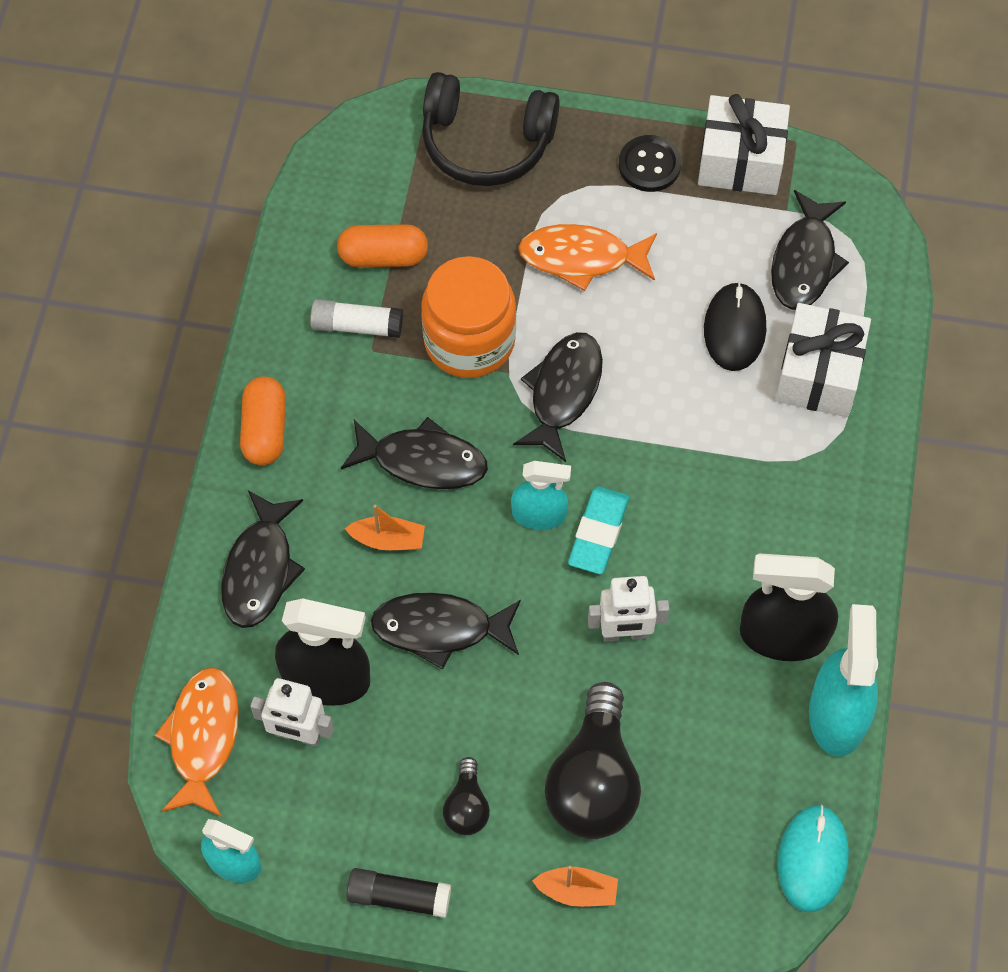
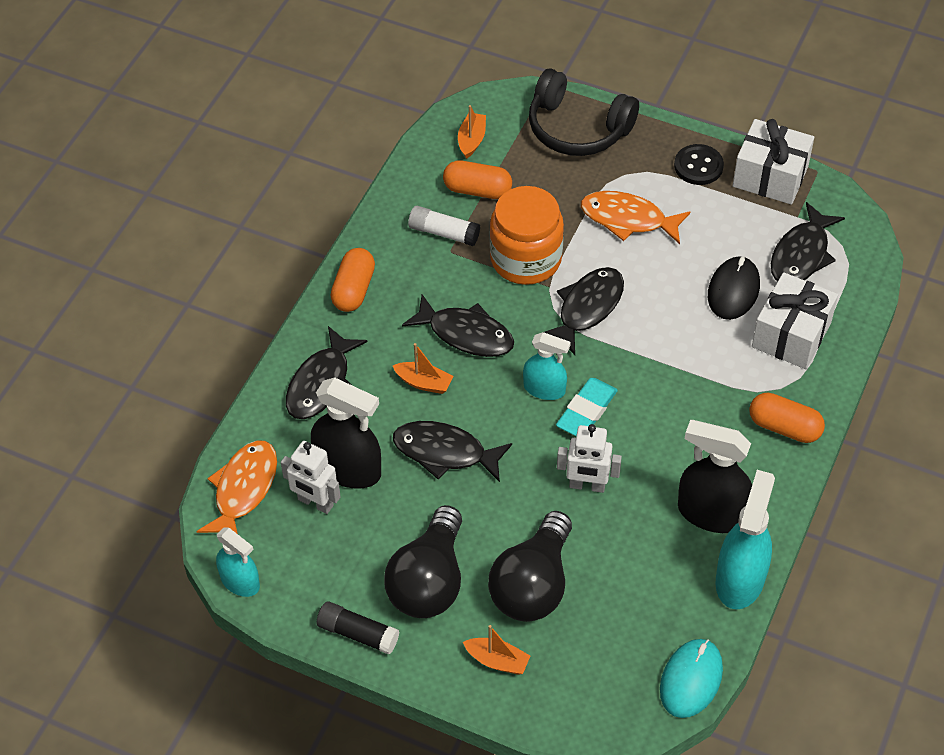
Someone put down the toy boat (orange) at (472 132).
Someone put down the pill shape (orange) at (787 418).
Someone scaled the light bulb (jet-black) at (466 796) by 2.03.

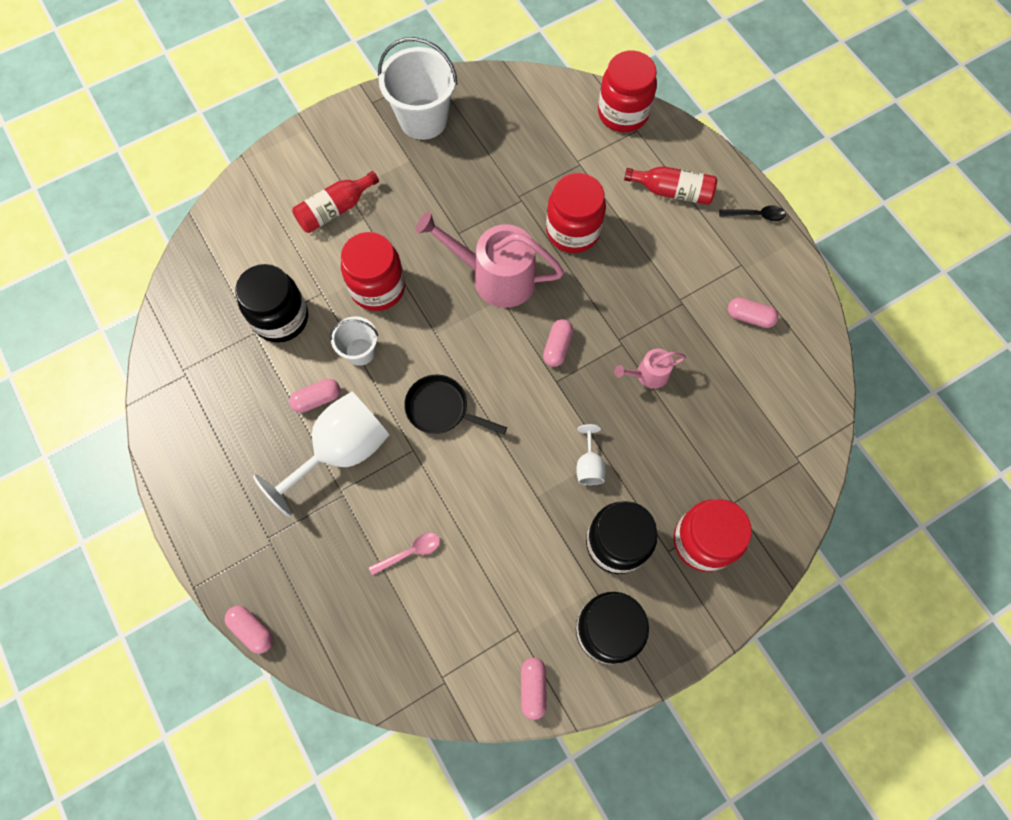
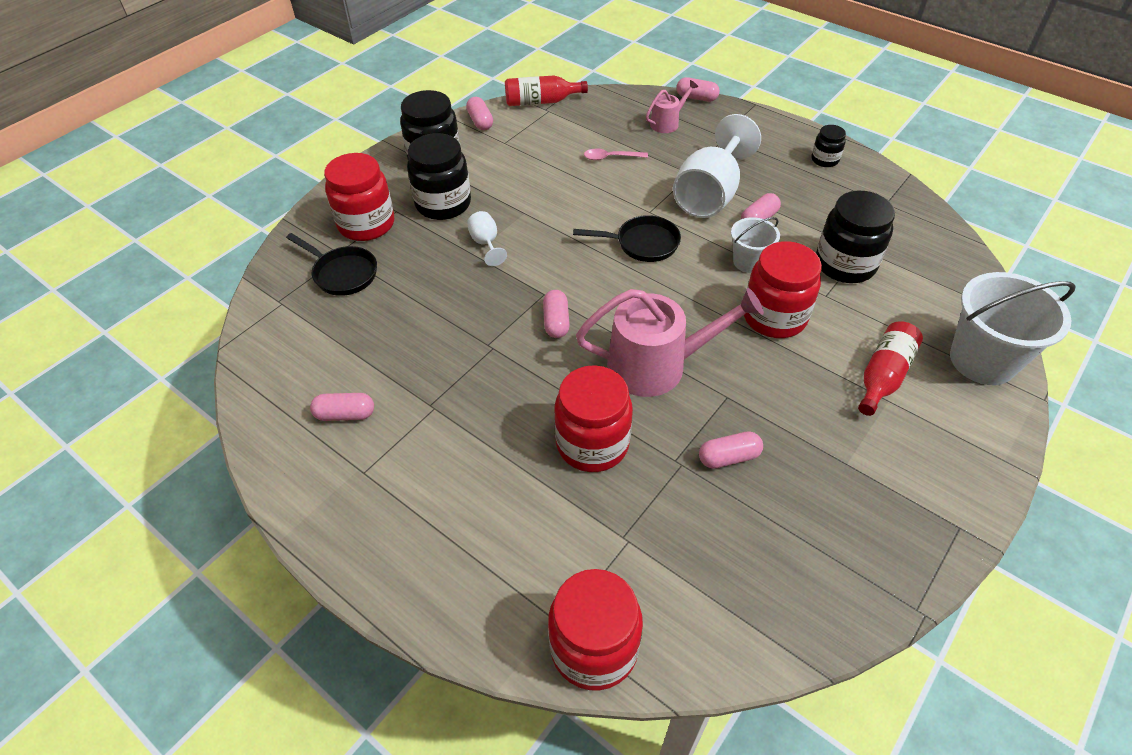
Someone took away the spoon (jet-black) at (752 213).
Someone put down the frying pan (jet-black) at (331 264).
Someone put down the pill shape (rose-pink) at (731 450).
Someone put down the jam jar (jet-black) at (828 146).
Someone carried the bucket (white) from (418 88) to (1012 328).
Someone carried the sprinkling can (rose-pink) from (650 369) to (672 106).
Someone carried the drink bottle (scarlet) from (670 185) to (546 90).
Someone rotated the spoon (rose-pink) at (404 554) by 45 degrees clockwise.

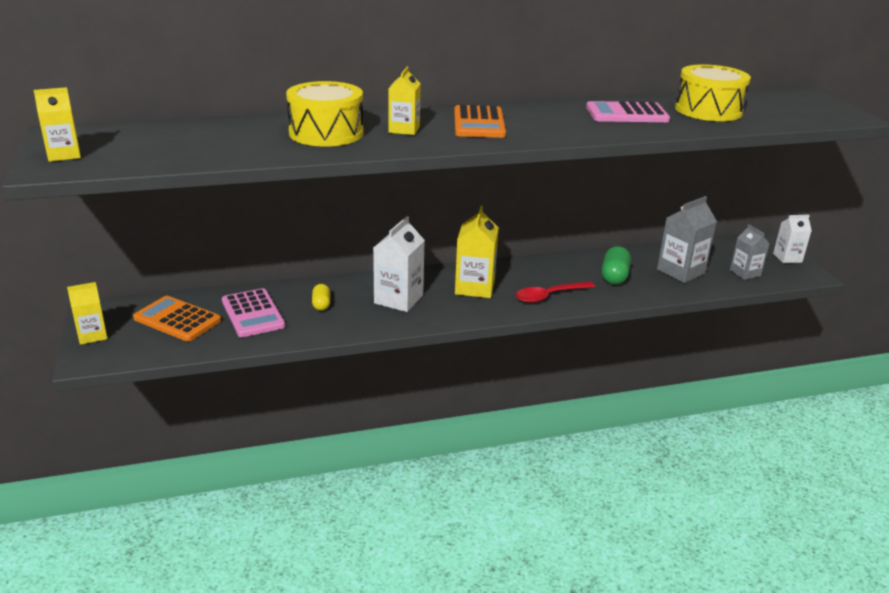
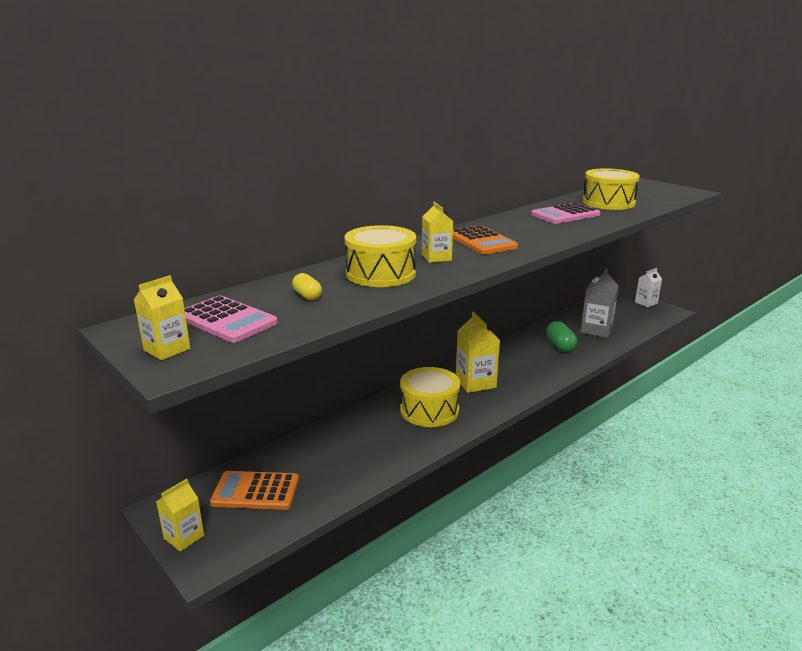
Someone took away the spoon (scarlet) at (555 292).
Someone took away the milk carton (gray) at (750 252).
Someone carried the calculator (rose-pink) from (253 312) to (231 319).
Someone carried the pill shape (bright yellow) from (321 297) to (307 286).
Someone swapped the milk carton (white) at (399 264) for the toy drum (bright yellow) at (430 397).

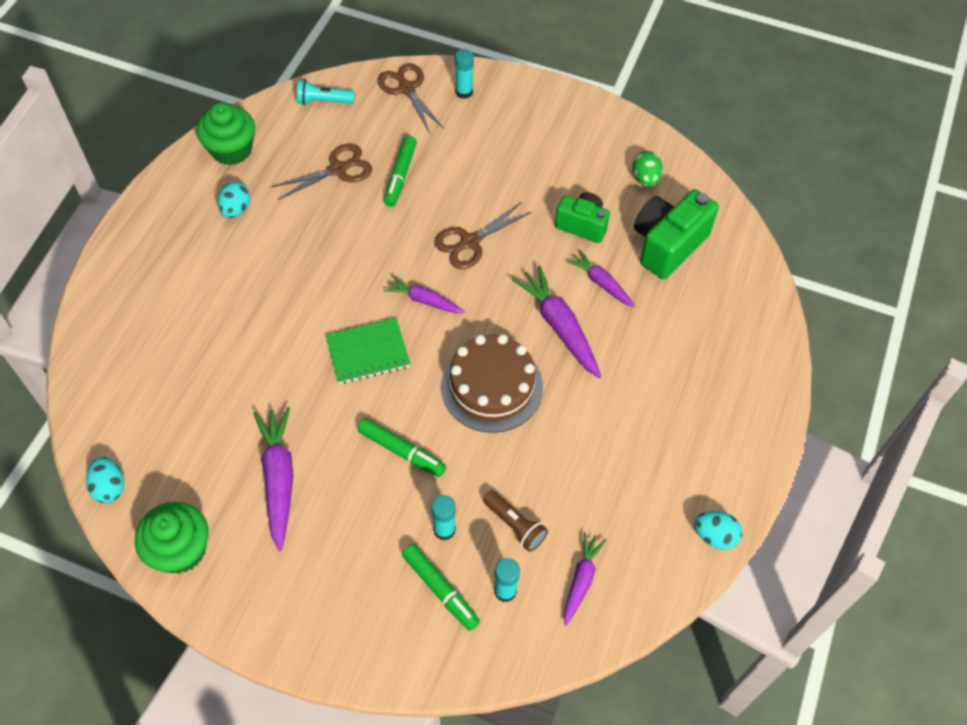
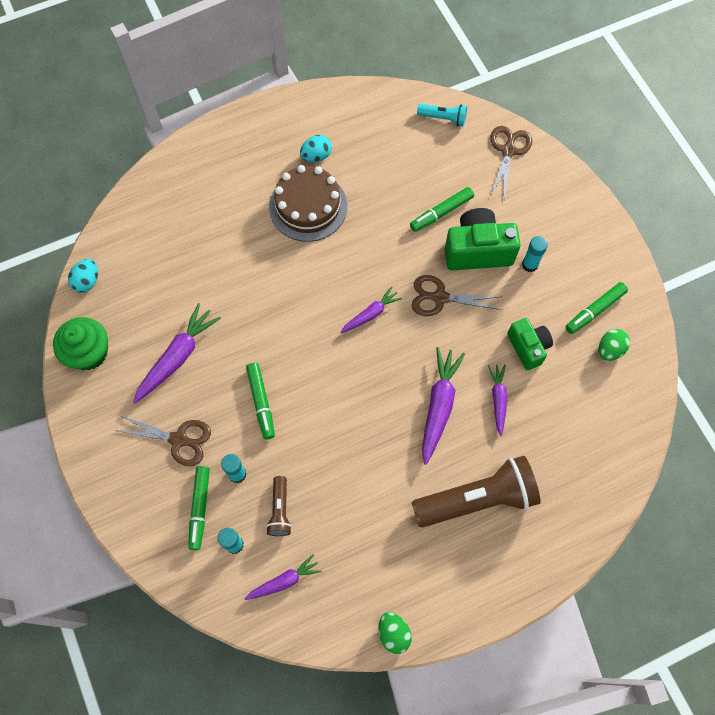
Someone took away the cupcake (green) at (225 134).
Someone took away the notebook (green) at (367 351).
Someone put down the torch (brown) at (476 492).
Someone put down the felt pen (green) at (597 308).
Someone carried the shears (brown) from (321 172) to (162 440).
Someone carried the cake (brown) from (492 383) to (308 203).
Someone carried the stick of glue (aqua) from (464 74) to (535 254).
Someone carried the photo camera (green) from (676 234) to (483 239).
Someone repainted the toy egg (aqua) at (718 530), which became the toy egg (green) at (395 633).
Someone rotated the torch (aqua) at (325 92) by 150 degrees clockwise.
Someone rotated the carrot (violet) at (424 294) by 75 degrees clockwise.

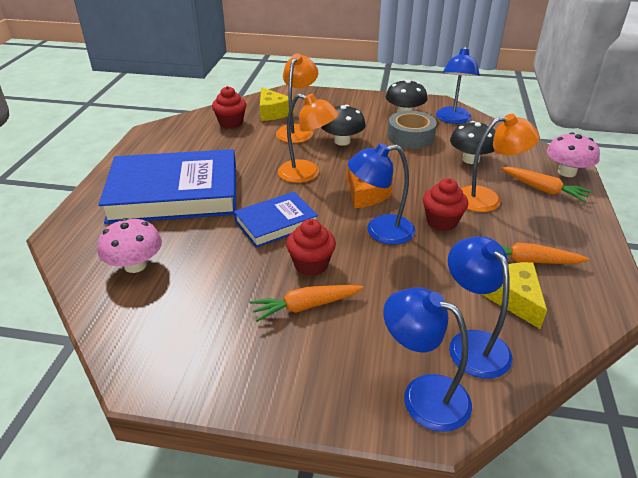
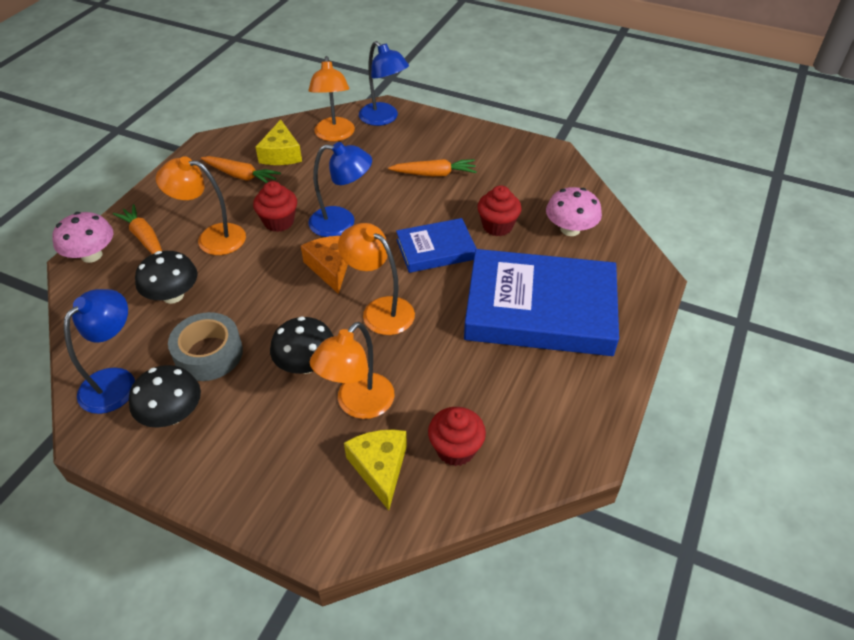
Someone carried the cupcake (scarlet) from (311 247) to (499 210).
Someone repainted the lamp (cobalt) at (480 307), which became the lamp (orange) at (332 98).

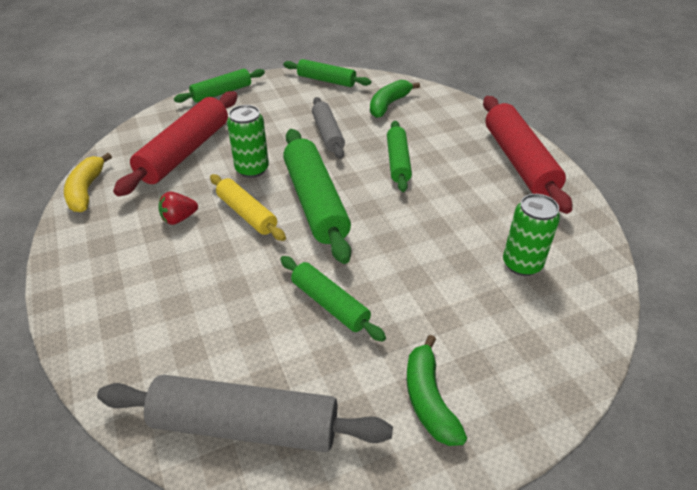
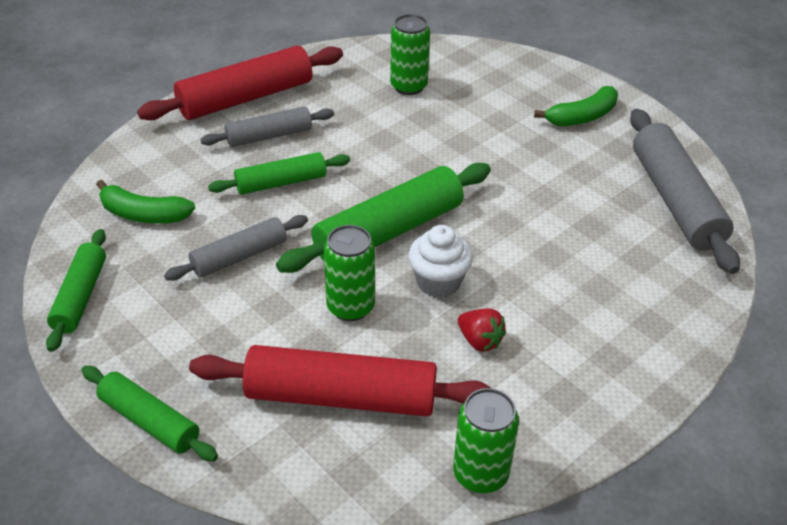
Someone took away the rolling pin (green) at (333 299).
Someone put down the rolling pin (gray) at (267 126).
Someone swapped the banana (bright yellow) at (88 182) for the tin (green) at (486 440).
Someone swapped the rolling pin (bright yellow) at (248 207) for the cupcake (white) at (440 261).

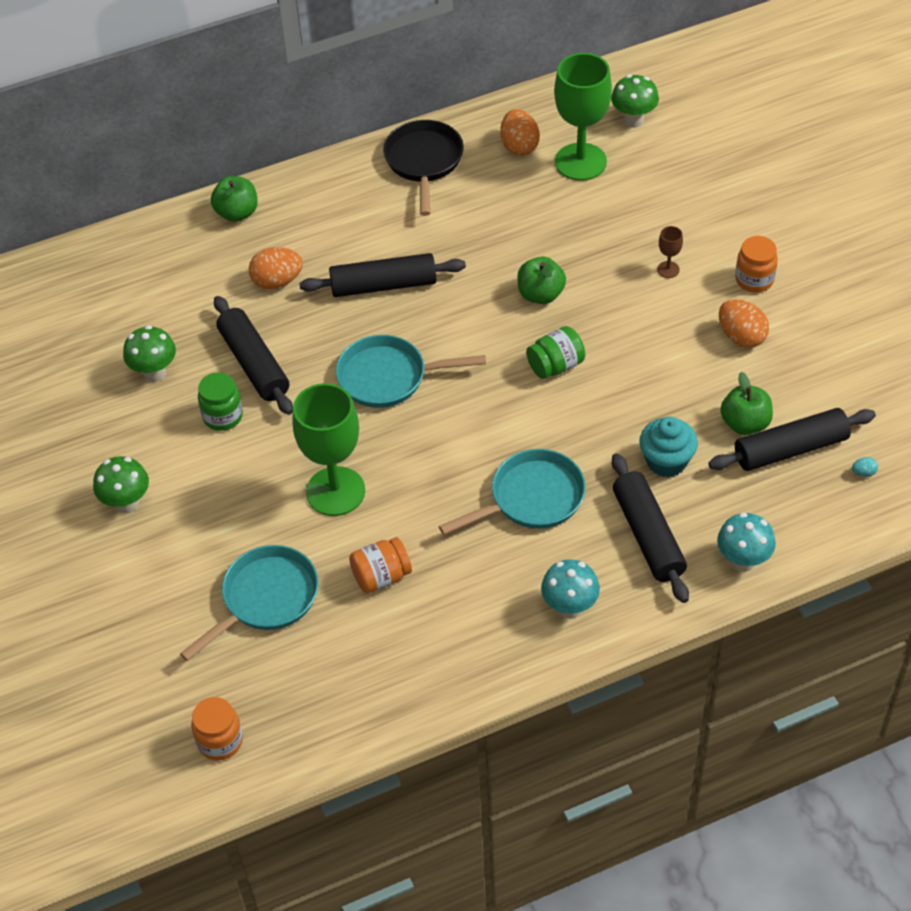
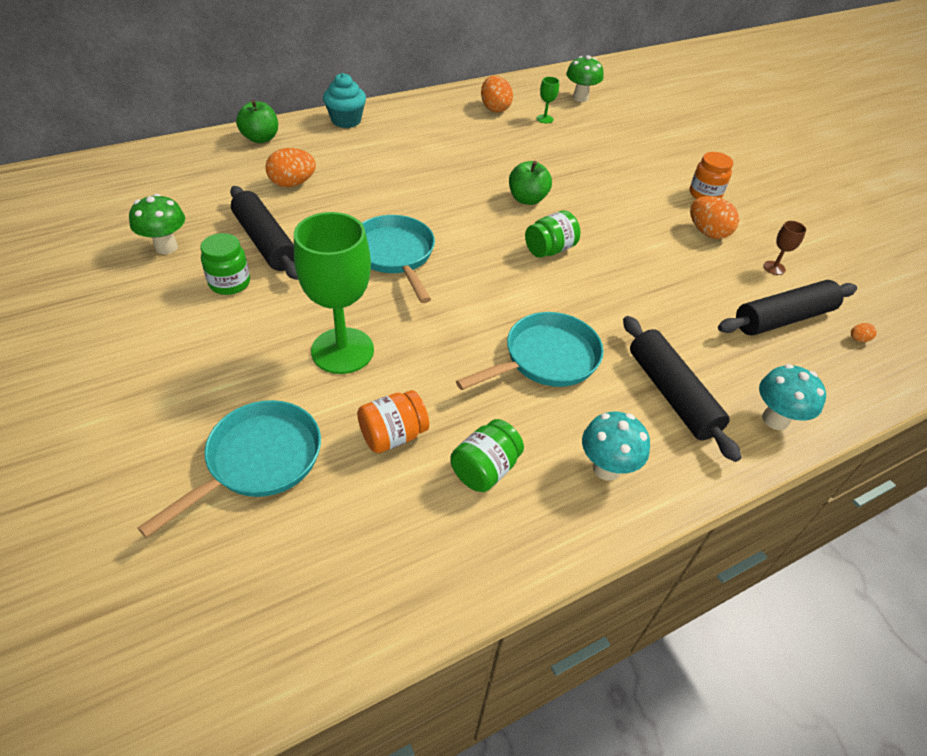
Someone took away the fungus (green) at (121 485).
Someone took away the jam jar (orange) at (217 728).
Someone took away the rolling pin (jet-black) at (382 275).
Someone took away the frying pan (jet-black) at (423 168).
Someone took away the apple (green) at (746 403).
Someone put down the jam jar (green) at (487 455).
Someone carried the cupcake (aqua) from (668 447) to (344 100).
Someone carried the goblet (brown) from (670 252) to (784 248).
Someone repainted the toy egg (aqua) at (865 467), which became the toy egg (orange) at (864 332).
Someone rotated the frying pan (aqua) at (411 371) by 75 degrees clockwise.
Someone scaled the goblet (green) at (583 117) by 0.41.

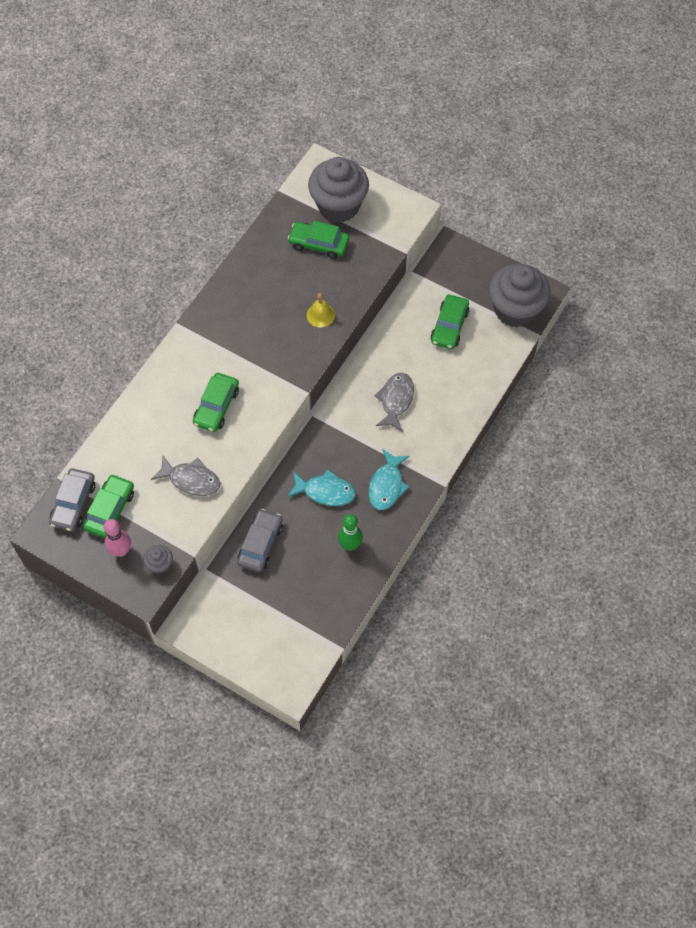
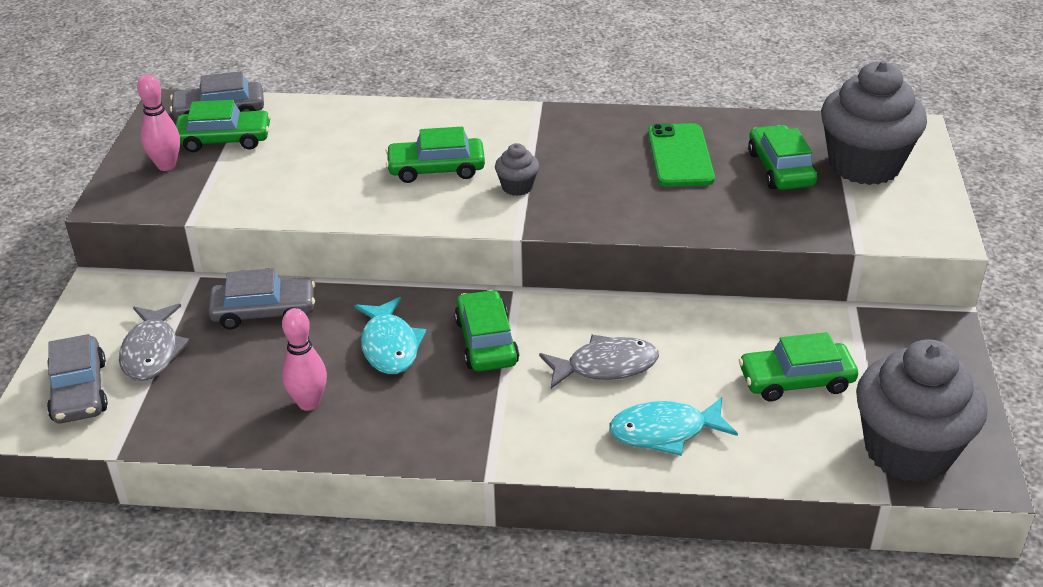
Someone took away the bell (bright yellow) at (321 310).
Someone put down the car (gray) at (77 378).
Someone put down the car (green) at (487 330).
Someone put down the phone (green) at (681 155).
Someone carried the cupcake (gray) from (158 559) to (517 169).
Someone carried the fish (gray) from (185 476) to (154 342).
Someone carried the fish (aqua) from (389 479) to (673 426).
Someone repainted the bowling pin (green) at (350 532), which became the bowling pin (rose-pink) at (304 359).

